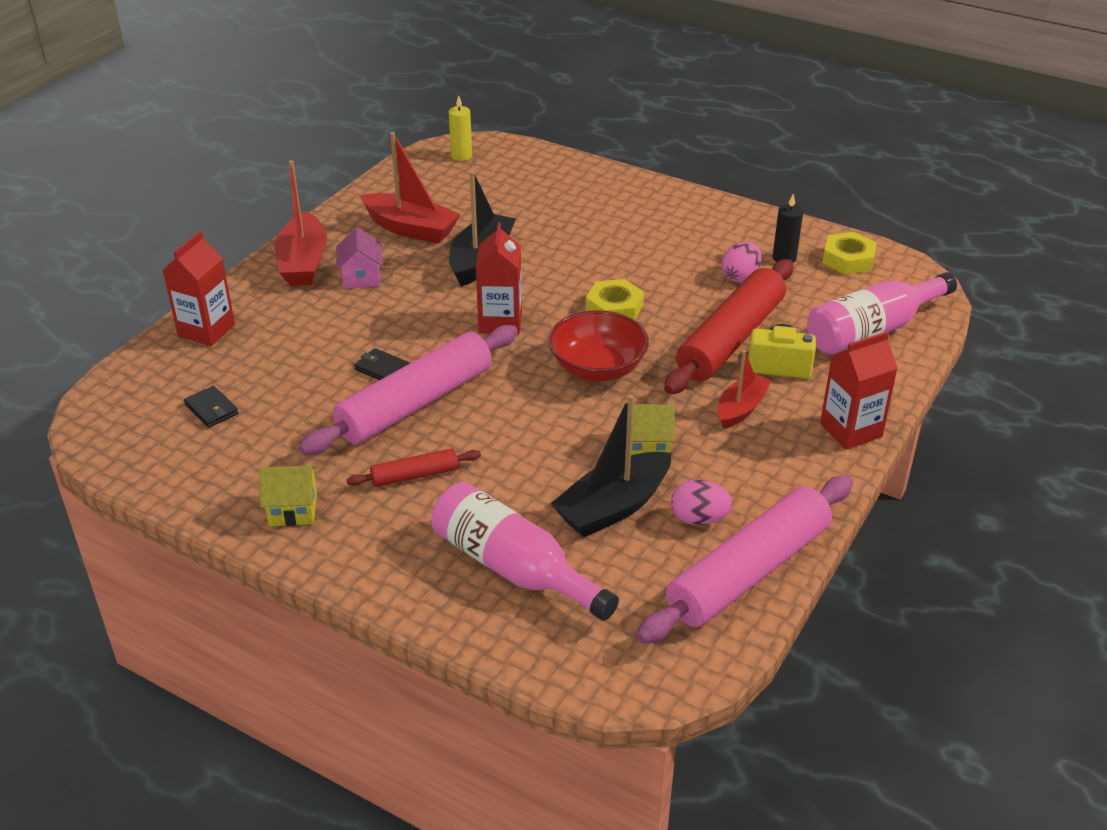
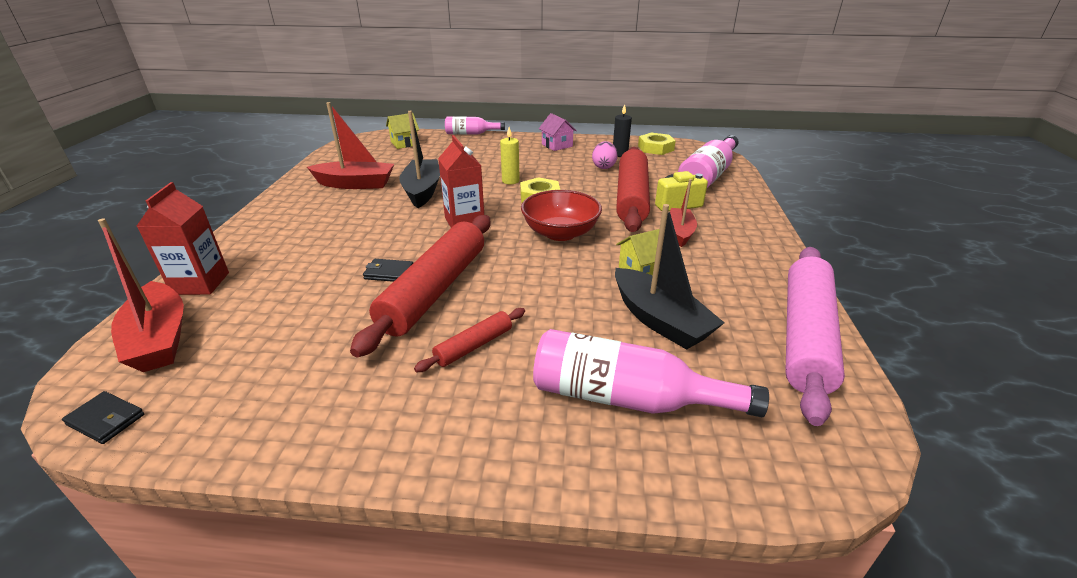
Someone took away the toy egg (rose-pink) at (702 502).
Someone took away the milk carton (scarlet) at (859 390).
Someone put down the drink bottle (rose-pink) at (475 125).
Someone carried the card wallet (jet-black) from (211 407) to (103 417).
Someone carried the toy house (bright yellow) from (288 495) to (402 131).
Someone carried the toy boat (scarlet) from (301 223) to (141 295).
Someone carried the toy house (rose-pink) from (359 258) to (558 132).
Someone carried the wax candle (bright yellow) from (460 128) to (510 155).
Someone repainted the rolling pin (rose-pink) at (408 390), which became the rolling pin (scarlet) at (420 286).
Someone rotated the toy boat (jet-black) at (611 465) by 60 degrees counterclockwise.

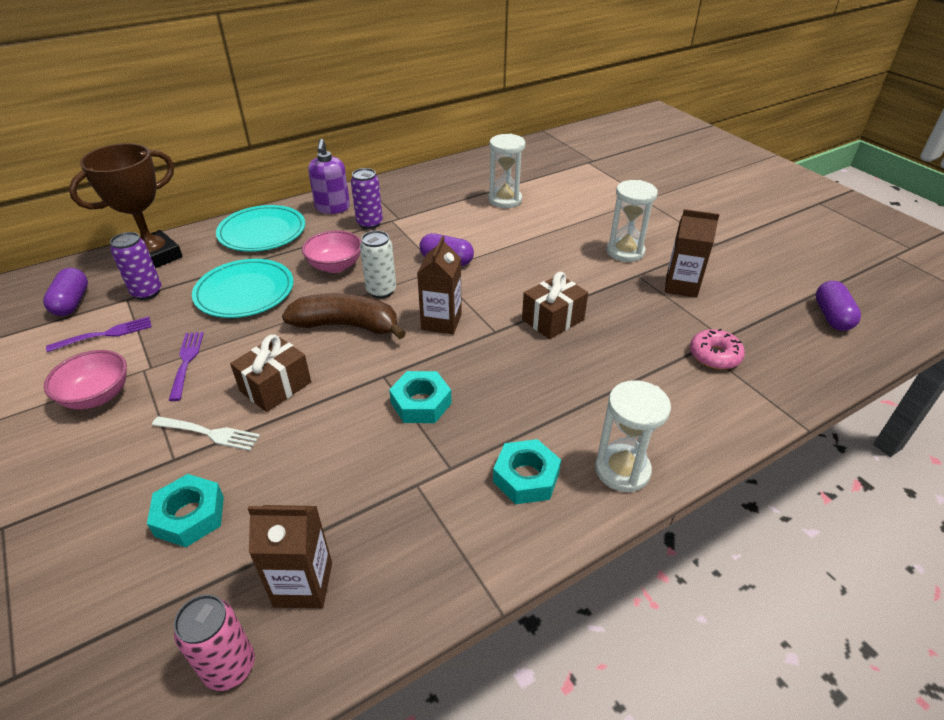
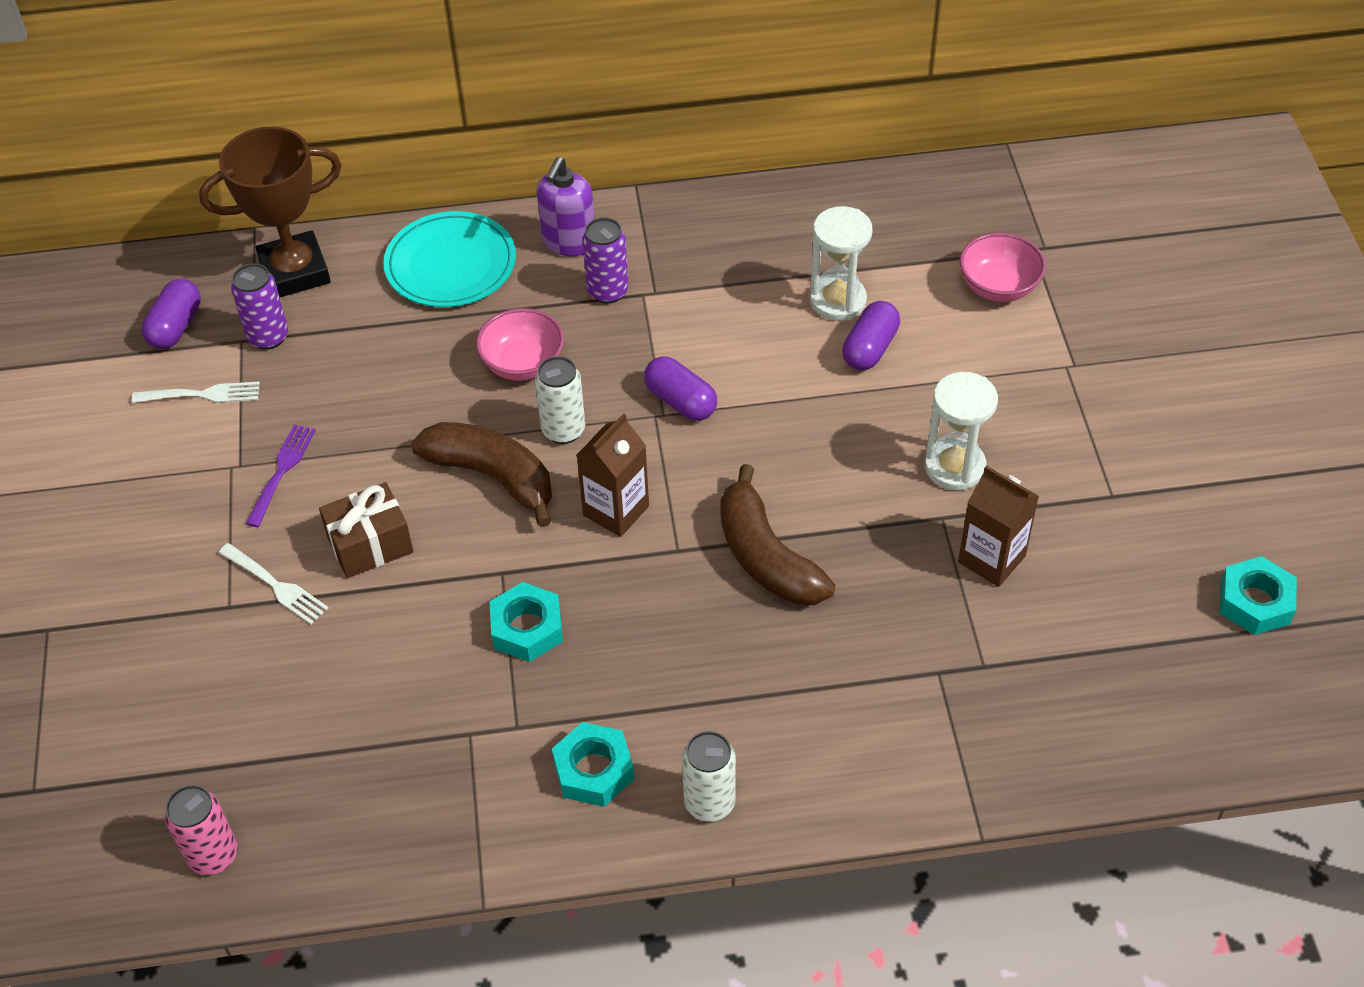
Someone took away the flat dish (aqua) at (243 288).
Someone took away the milk carton (brown) at (290 556).
Someone took away the donut (rose-pink) at (717 349).
Someone carried the bowl (rose-pink) from (85 379) to (1002 267).
Someone carried the nut (aqua) from (185 510) to (1258 595).
Someone carried the pill shape (violet) from (838 306) to (871 335).
Someone swapped the gift (brown) at (555 305) for the banana (brown) at (777 534).
Someone swapped the hourglass (white) at (633 436) for the tin (white) at (709 776).
Someone repainted the dinner fork (violet) at (99 334), which became the dinner fork (white) at (196 392).

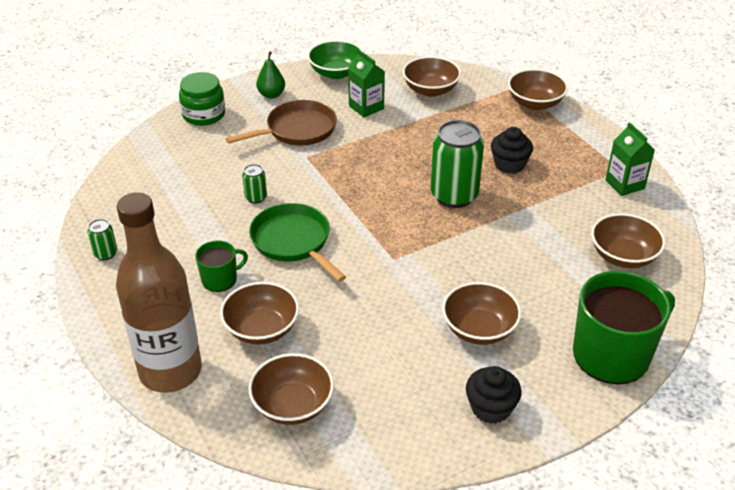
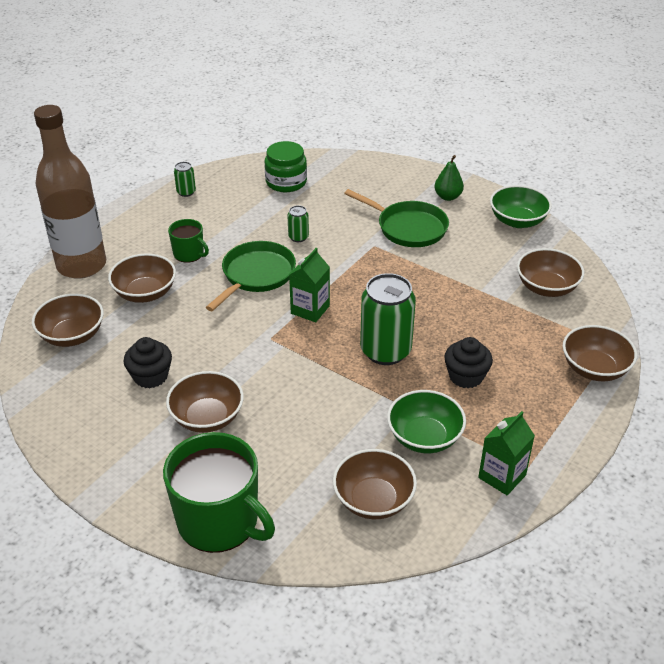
Someone put down the bowl (green) at (426 421).
Someone carried the jam jar (green) from (202 99) to (286 166).
Someone carried the milk carton (green) from (366 83) to (309 285).
Someone carried the cupcake (jet-black) from (494 395) to (147 362).
Someone repainted the frying pan (brown) at (281 123), which became the frying pan (green) at (396 218).

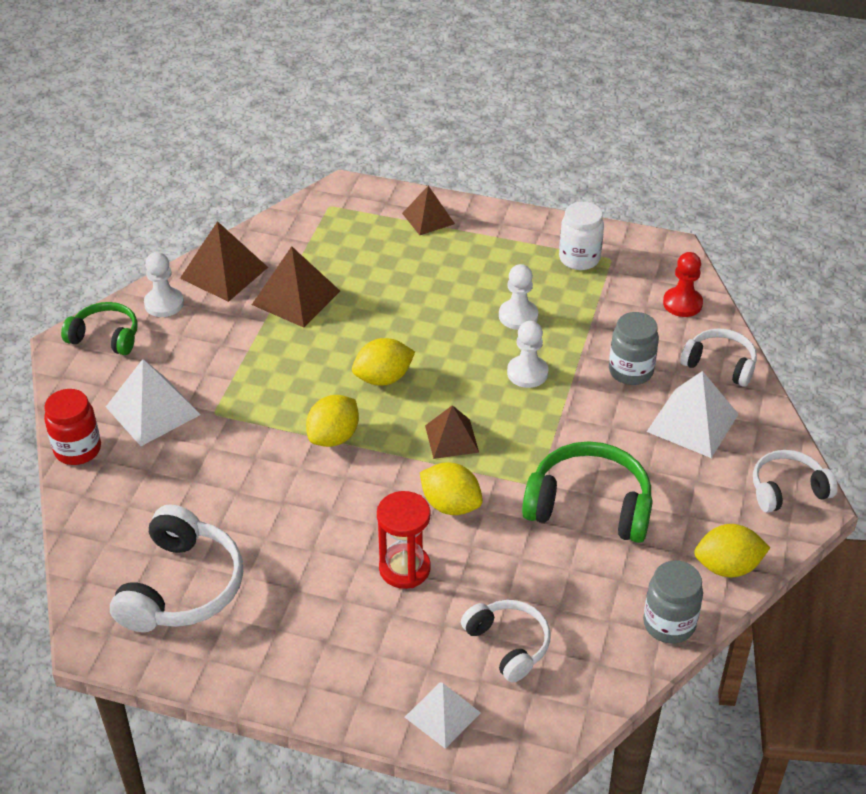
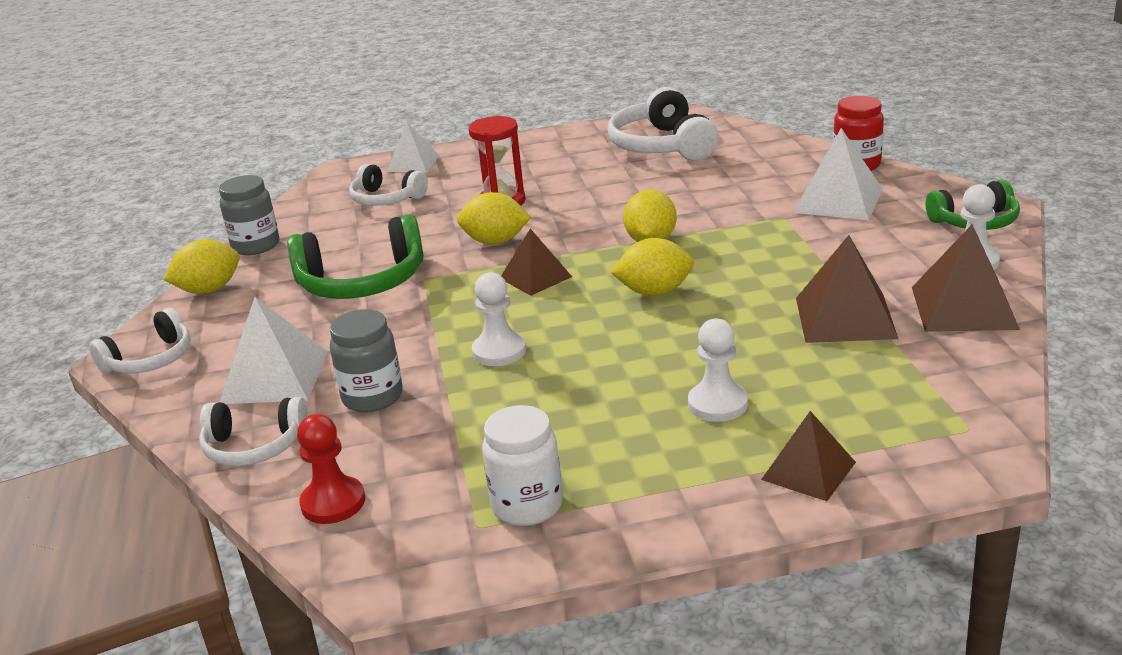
Someone carried the pawn (white) from (518 297) to (718 370).
Someone rotated the toy lemon (bright yellow) at (383 362) by 45 degrees clockwise.

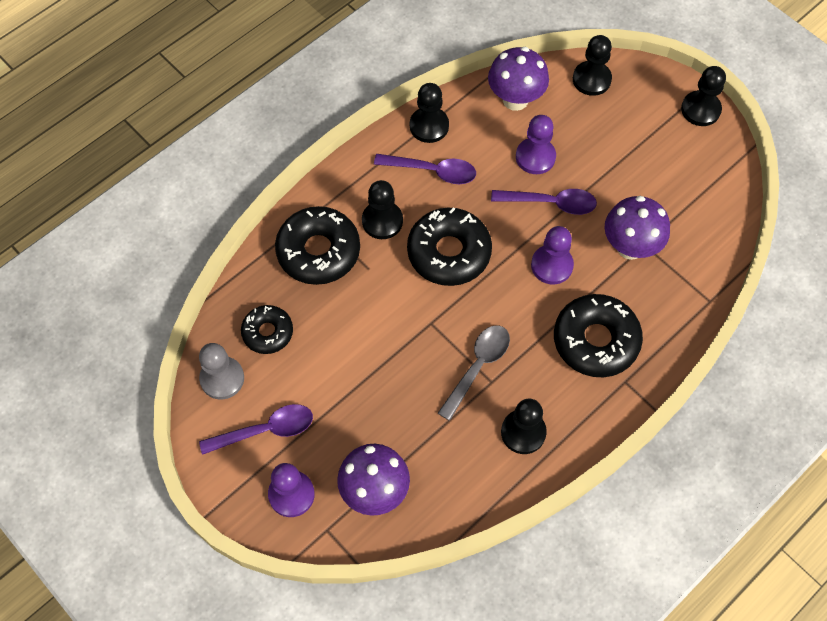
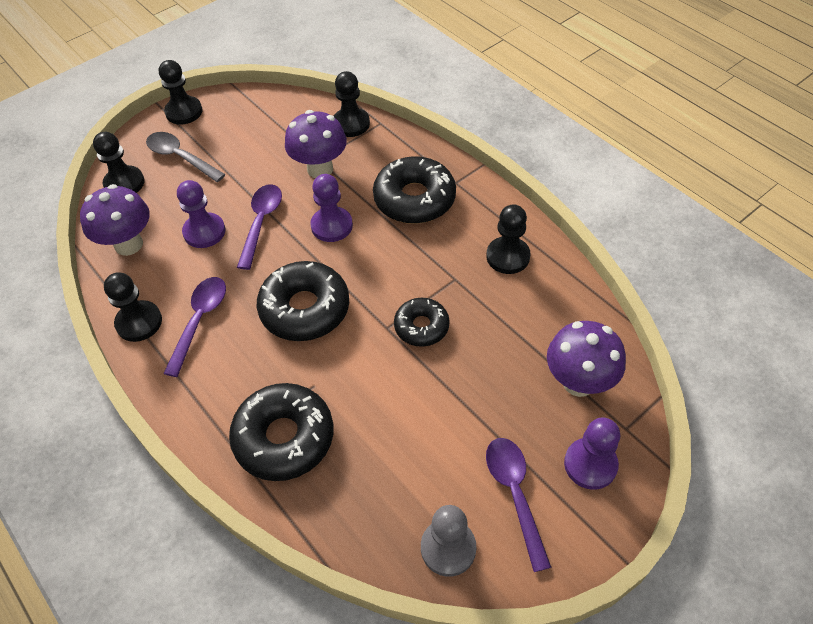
Someone carried the donut (jet-black) from (267 329) to (422 322).
Someone carried the pawn (jet-black) from (382 209) to (352 104).
Someone carried the spoon (gray) from (474 373) to (186 157).

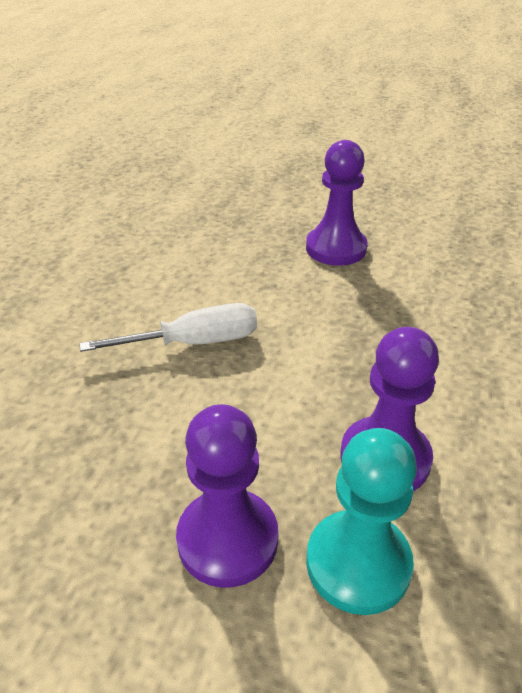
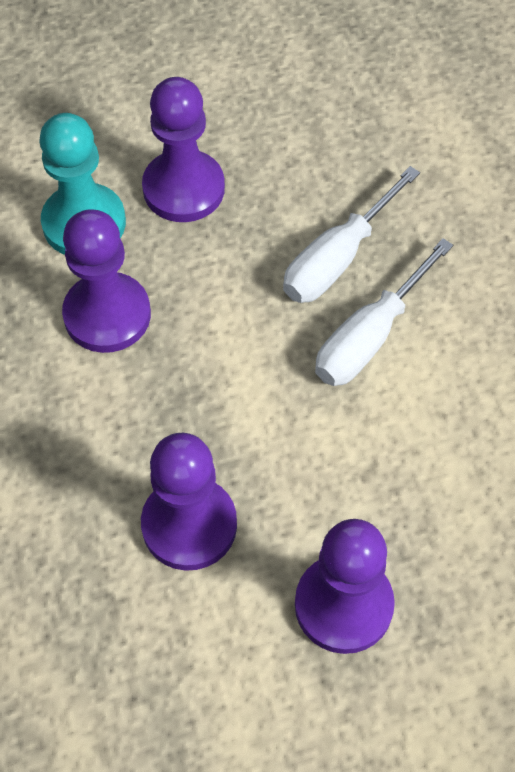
Someone put down the pawn (violet) at (189 502).
Someone put down the screwdriver (white) at (351 234).

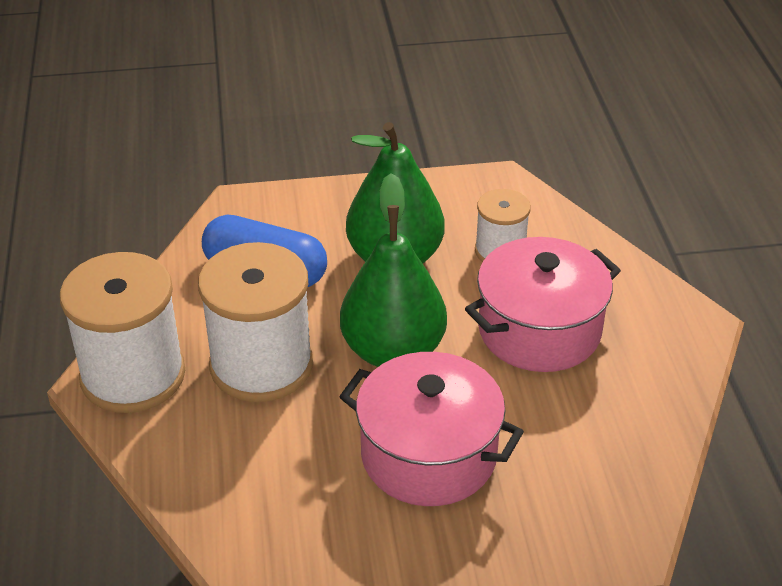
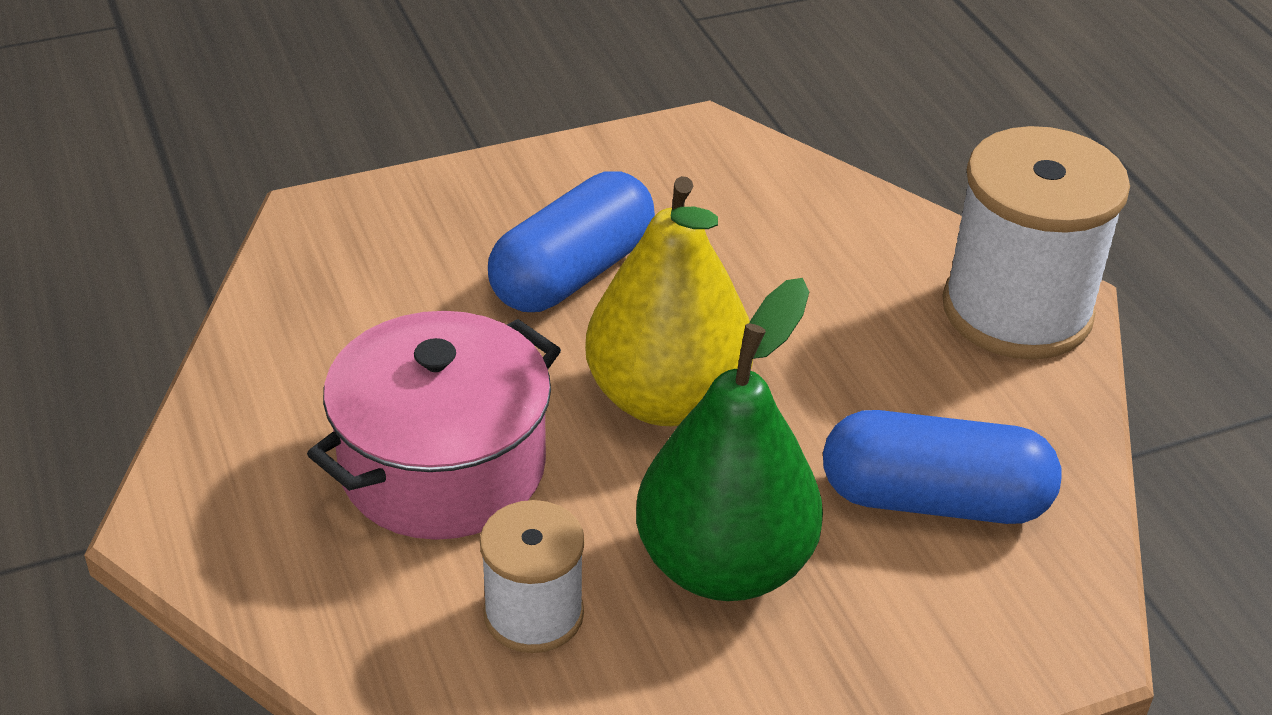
Someone took away the spool (white) at (255 322).
Someone swapped the cooking pot (rose-pink) at (431 429) for the pill shape (cobalt) at (571 241).
Someone repainted the pear fruit (green) at (393 270), which became the pear fruit (bright yellow) at (669 301).

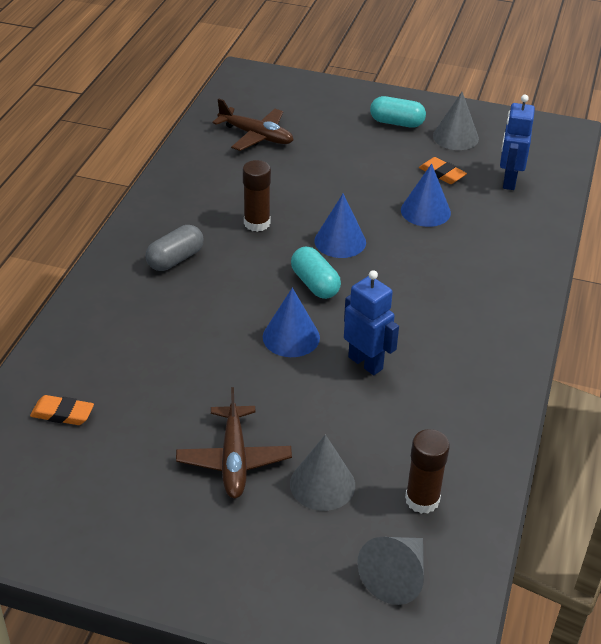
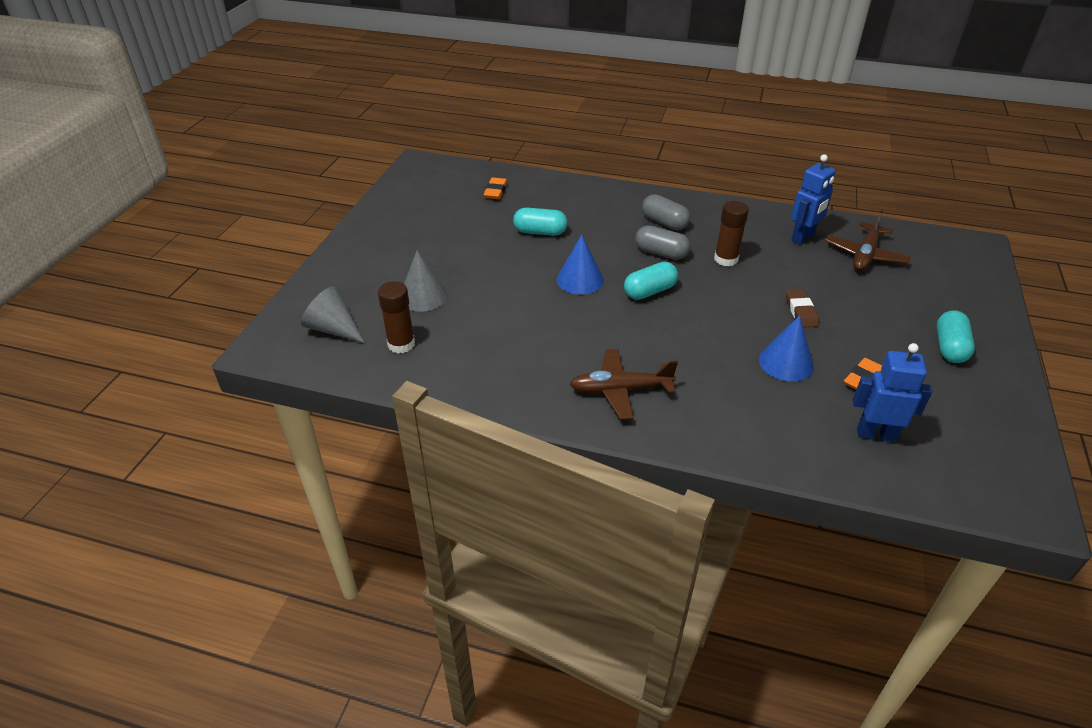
Someone took away the cone shape (cobalt) at (340 226).
Someone took away the cone shape (gray) at (456 121).
Someone put down the pill shape (aqua) at (540 222).
Someone put down the pill shape (gray) at (662 242).
Someone put down the eraser (brown) at (802 308).
Someone carried the plane (brown) from (234 442) to (624 384).
Someone carried the robot figure (cobalt) from (371 322) to (813 199).

